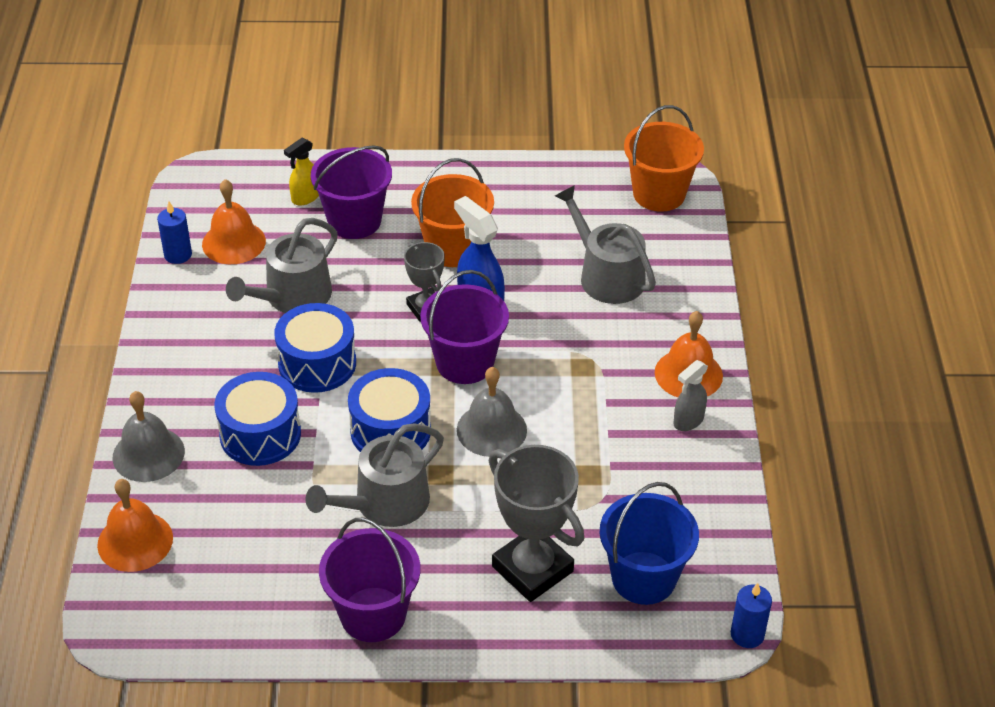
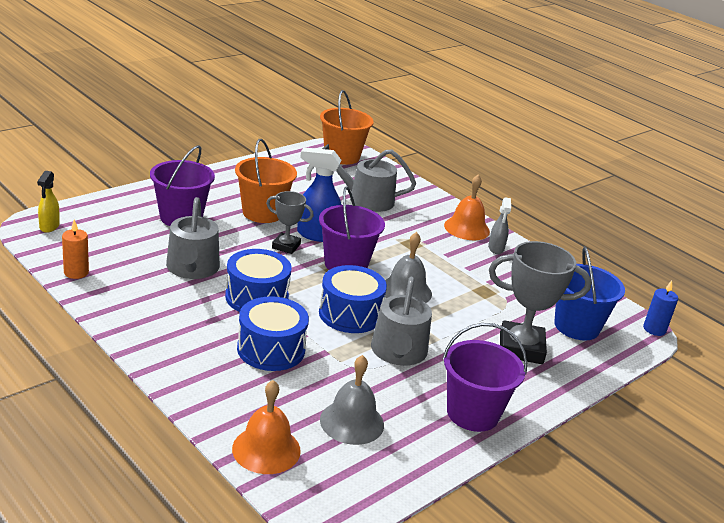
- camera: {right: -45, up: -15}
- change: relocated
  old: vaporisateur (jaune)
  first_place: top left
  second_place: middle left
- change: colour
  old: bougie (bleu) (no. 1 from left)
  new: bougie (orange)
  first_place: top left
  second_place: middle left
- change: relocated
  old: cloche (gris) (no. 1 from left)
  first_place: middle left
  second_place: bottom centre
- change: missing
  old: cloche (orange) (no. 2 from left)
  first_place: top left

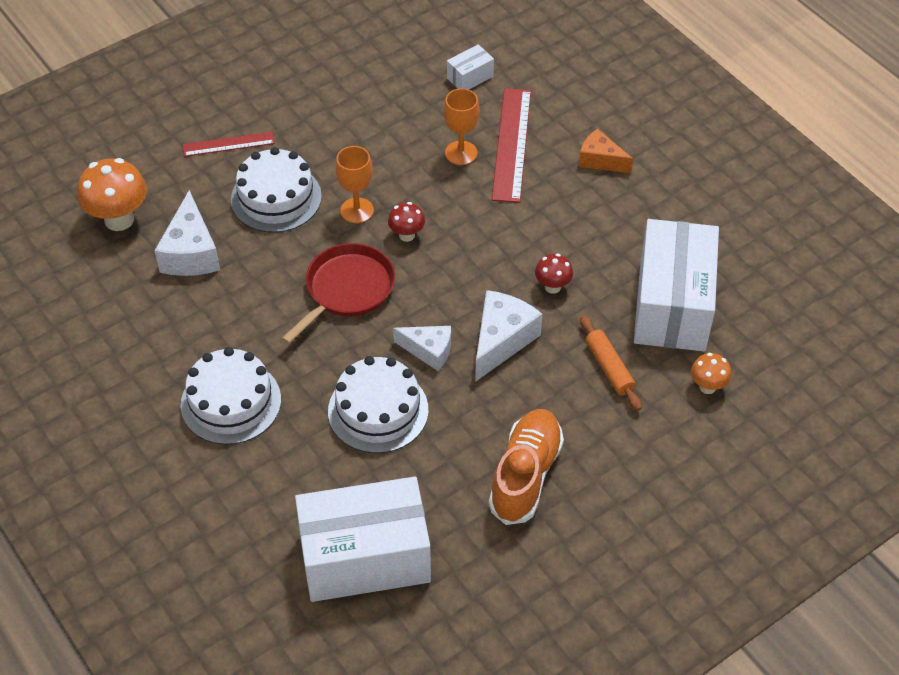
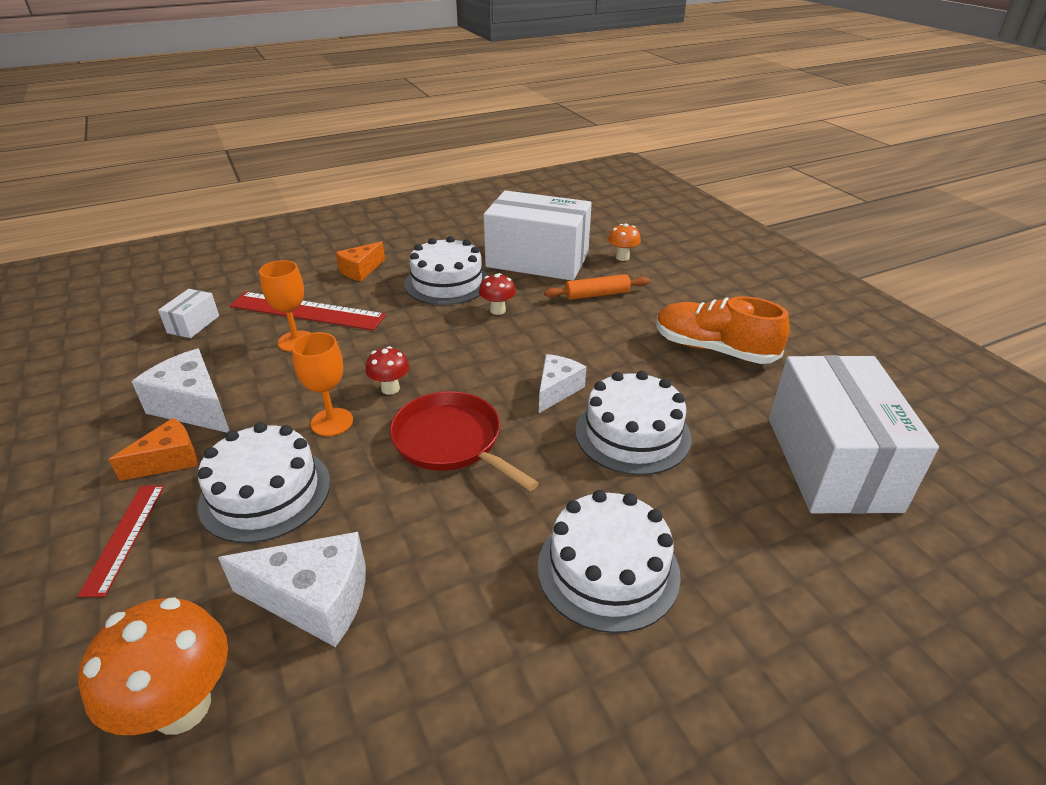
- camera: {right: -80, up: -15}
- change: appeared
  new: fromage (orange) (no. 1 from left)
  second_place: middle left
- change: relocated
  old: fromage (blanc) (no. 3 from left in the first image)
  new: fromage (blanc) (no. 1 from left)
  first_place: centre
  second_place: middle left
- change: spun
  old: boîte (blanc) (no. 2 from left in the first image)
  first_place: top centre
  second_place: middle left
  degrees: 45
- change: appeared
  new: gâteau (blanc) (no. 2 from left)
  second_place: centre

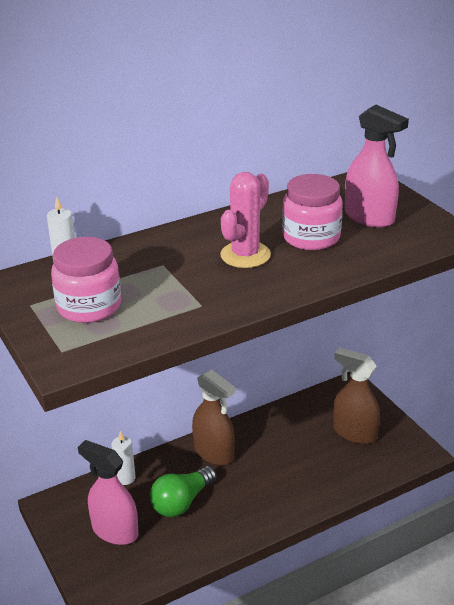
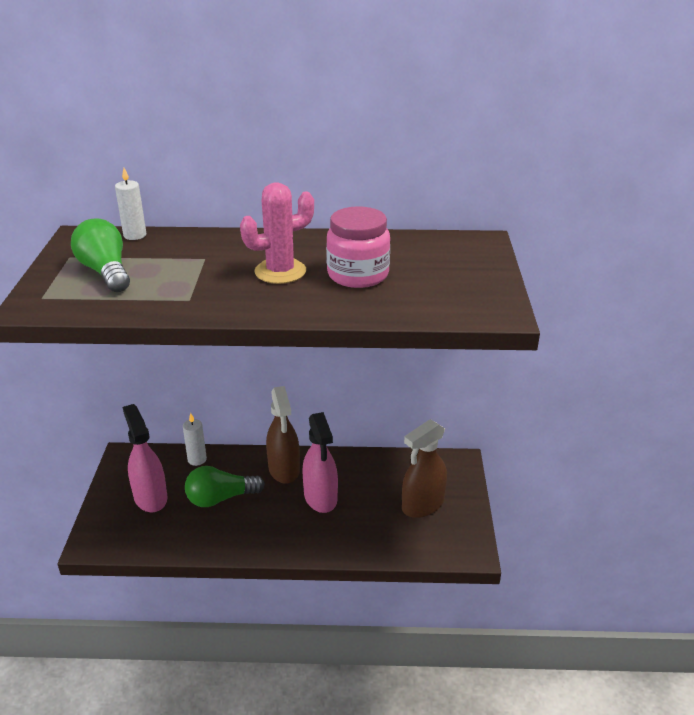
- camera: {right: 30, up: 0}
- change: exchanged
  old: bocal (rose) (no. 1 from left)
  new: ampoule (vert) (no. 1 from left)
  first_place: middle left
  second_place: middle left
- change: relocated
  old: vaporisateur (rose) (no. 2 from left)
  first_place: top right
  second_place: centre
- change: spun
  old: vaporisateur (marron) (no. 2 from left)
  first_place: middle right
  second_place: centre
  degrees: -105

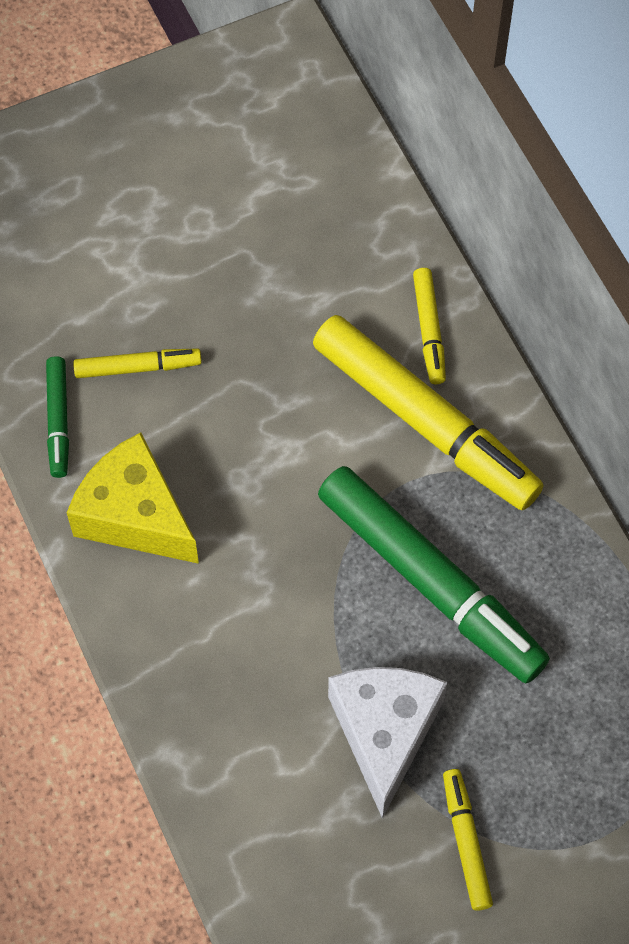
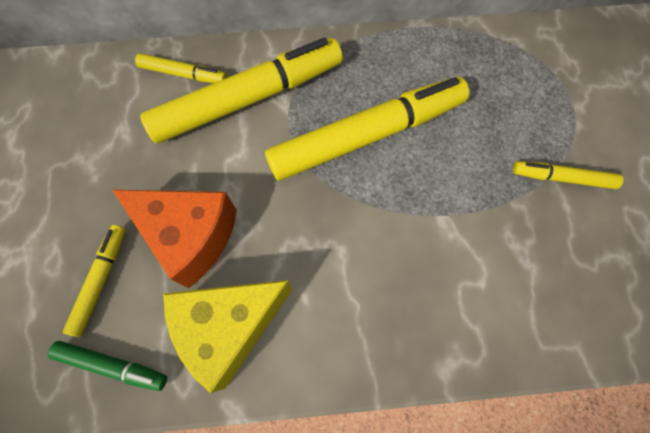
- camera: {right: -70, up: 5}
- change: appeared
  new: fromage (orange)
  second_place: middle left
- change: colour
  old: feutre (vert) (no. 2 from left)
  new: feutre (jaune) (no. 4 from left)
  first_place: middle right
  second_place: top centre
- change: missing
  old: fromage (blanc)
  first_place: bottom centre

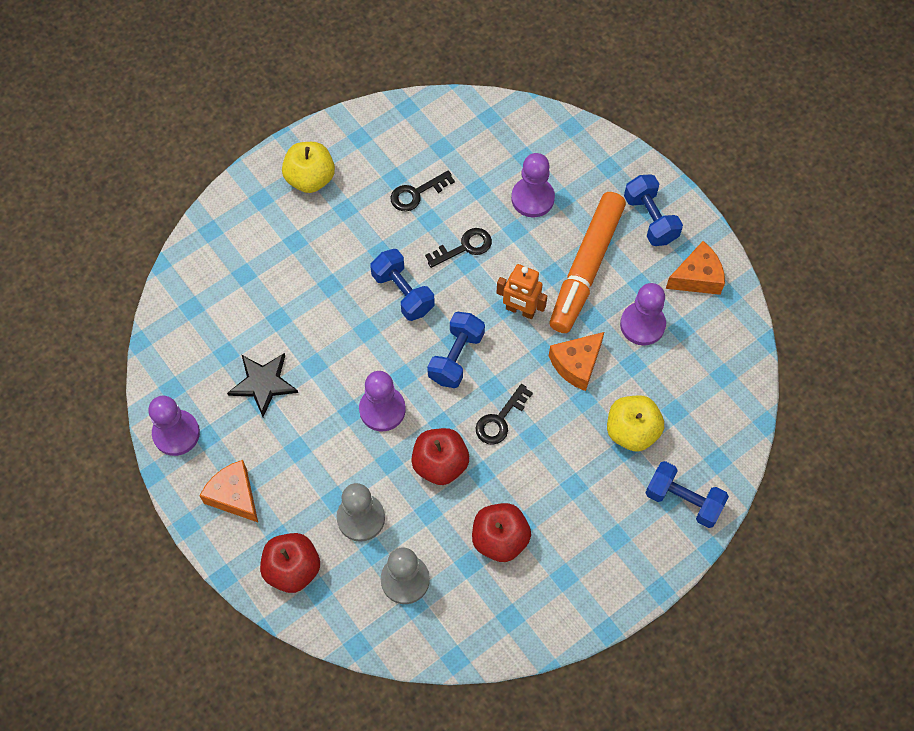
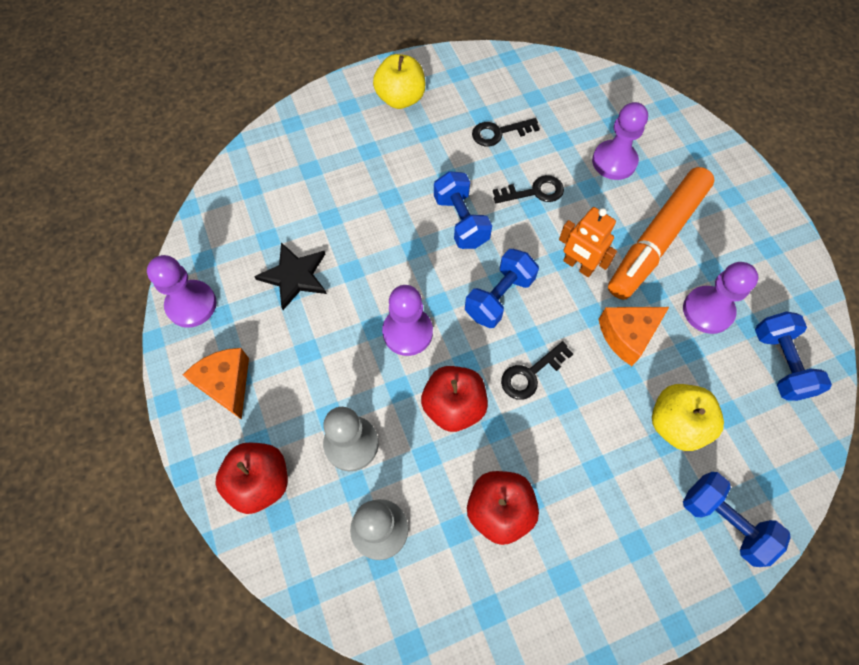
- camera: {right: 15, up: 0}
- change: relocated
  old: haltère (bleu) (no. 3 from left in the first image)
  new: haltère (bleu) (no. 4 from left)
  first_place: top right
  second_place: middle right
- change: missing
  old: fromage (orange) (no. 3 from left)
  first_place: middle right

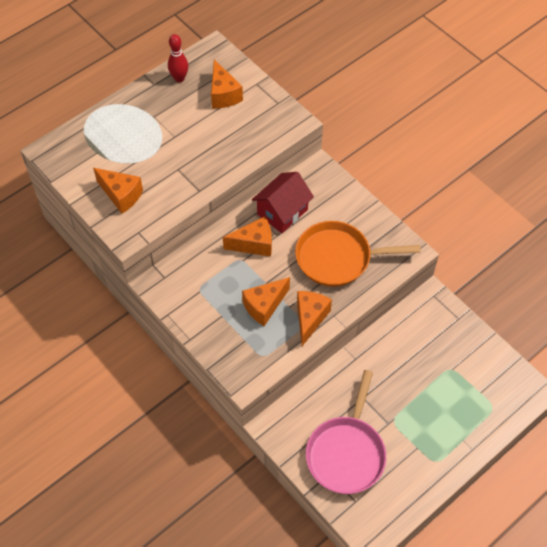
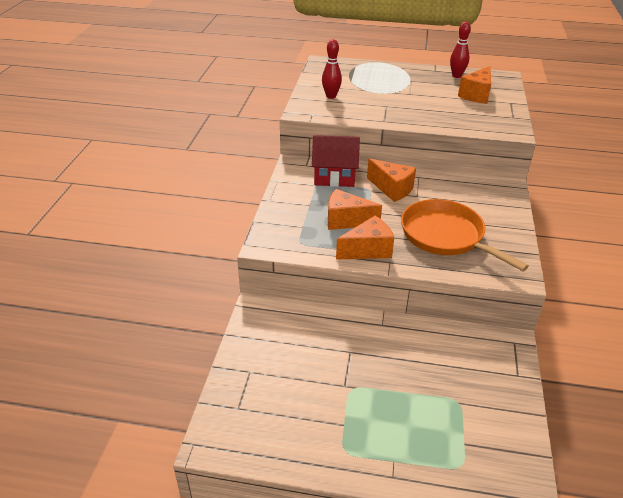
- camera: {right: 50, up: -20}
- change: relocated
  old: maison (rouge)
  first_place: centre
  second_place: top centre
- change: exchanged
  old: fromage (orange) (no. 1 from left)
  new: quille (rouge) (no. 1 from left)
  first_place: middle left
  second_place: top centre
- change: missing
  old: poêle (rose)
  first_place: bottom centre

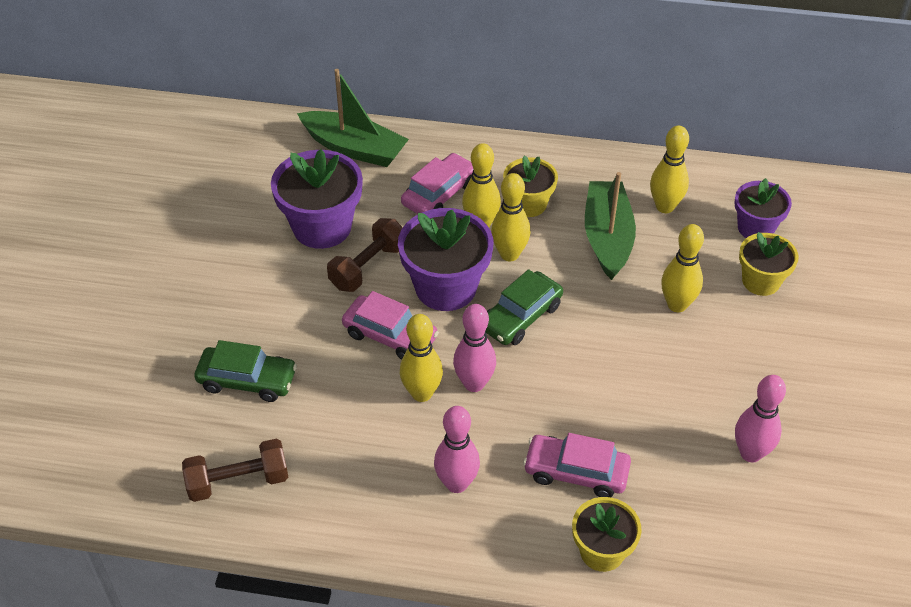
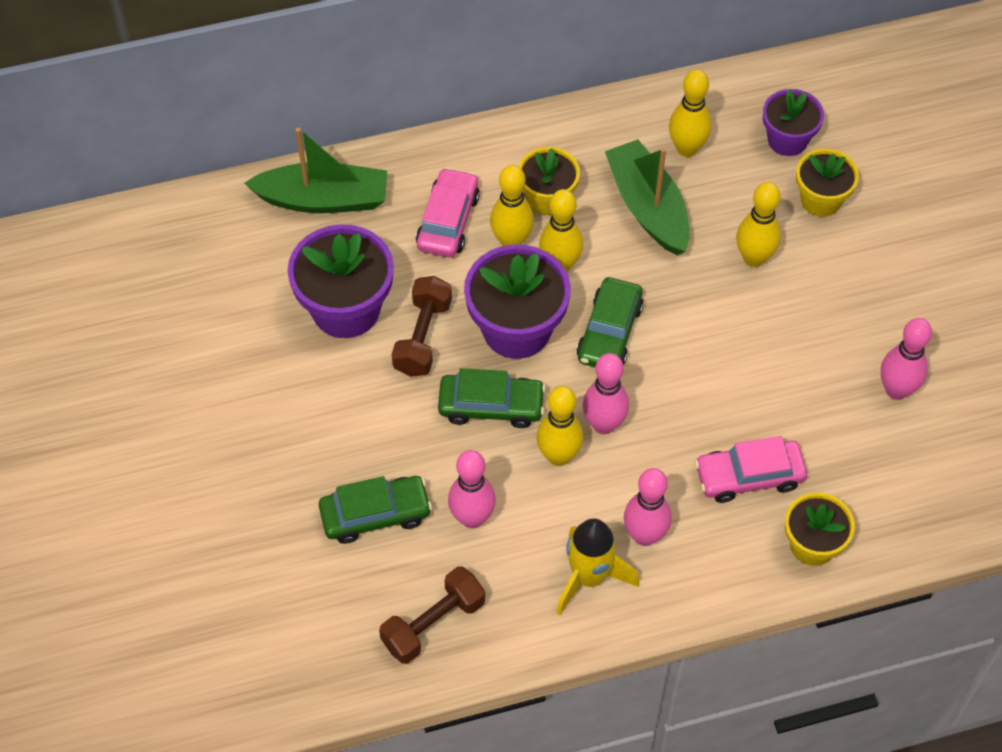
- camera: {right: -25, up: 10}
- change: colour
  old: voiture (rose) (no. 1 from left)
  new: voiture (vert) (no. 2 from left)
  first_place: centre
  second_place: centre
- change: appeared
  new: quille (rose) (no. 1 from left)
  second_place: centre
- change: appeared
  new: fusée (jaune)
  second_place: bottom centre

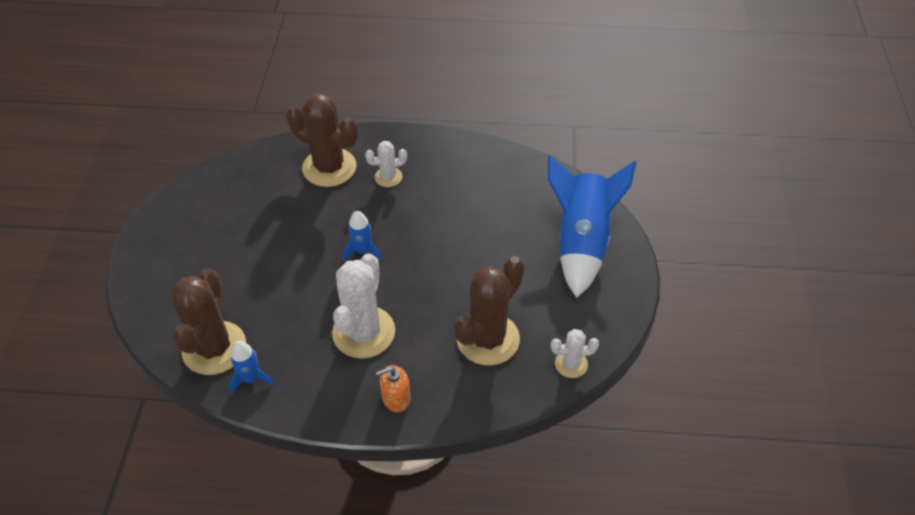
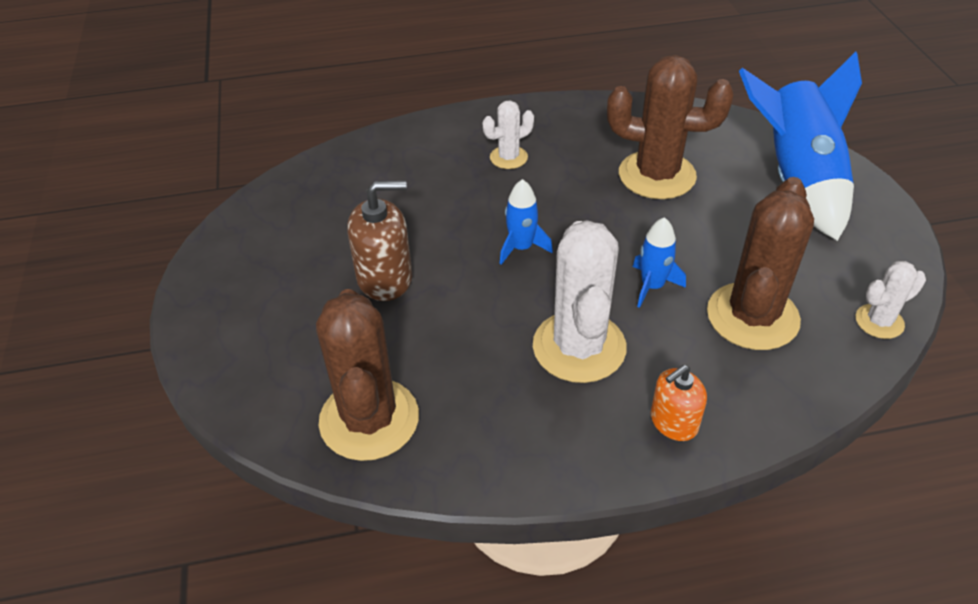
- camera: {right: -15, up: -5}
- change: appeared
  new: distributeur de savon (marron)
  second_place: centre
- change: relocated
  old: cactus (marron) (no. 2 from left)
  first_place: top centre
  second_place: top right
- change: relocated
  old: fusée (bleu) (no. 1 from left in the first image)
  new: fusée (bleu) (no. 2 from left)
  first_place: bottom left
  second_place: middle right

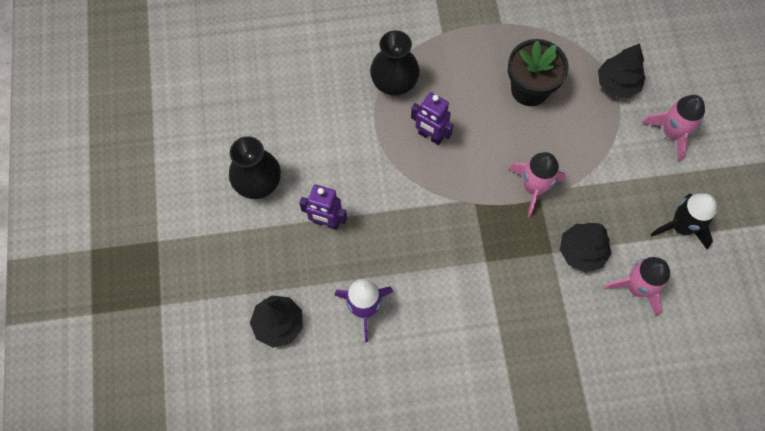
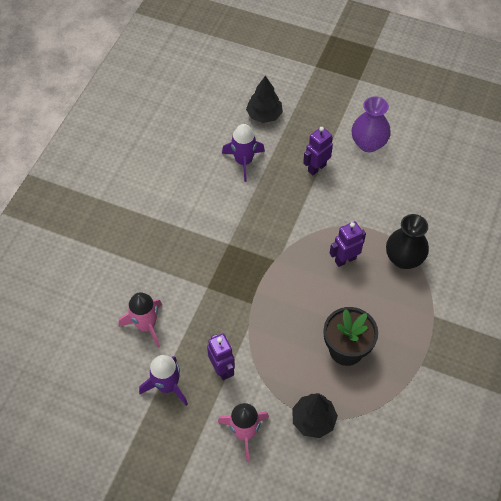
- camera: {right: 120, up: -10}
- change: colour
  old: fusée (noir)
  new: fusée (violet) (no. 1 from left)
  first_place: middle right
  second_place: bottom left
- change: appeared
  new: robot (violet) (no. 1 from left)
  second_place: bottom centre
- change: colour
  old: vase (noir) (no. 1 from left)
  new: vase (violet)
  first_place: centre
  second_place: top right
- change: missing
  old: fusée (rose) (no. 1 from left)
  first_place: middle right
- change: missing
  old: arbre (noir) (no. 2 from left)
  first_place: middle right

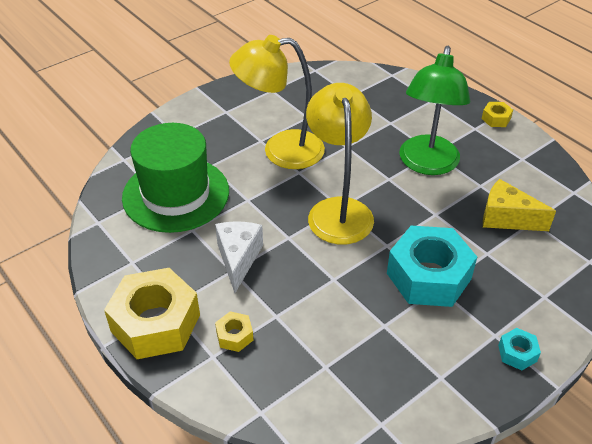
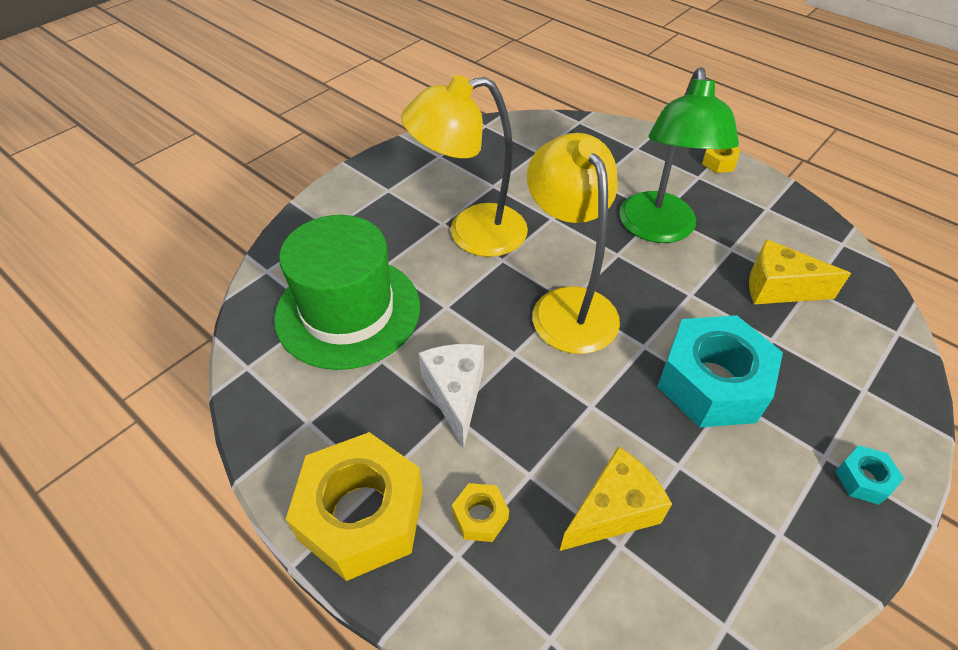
- camera: {right: -10, up: 5}
- change: appeared
  new: fromage (jaune) (no. 1 from left)
  second_place: bottom centre

